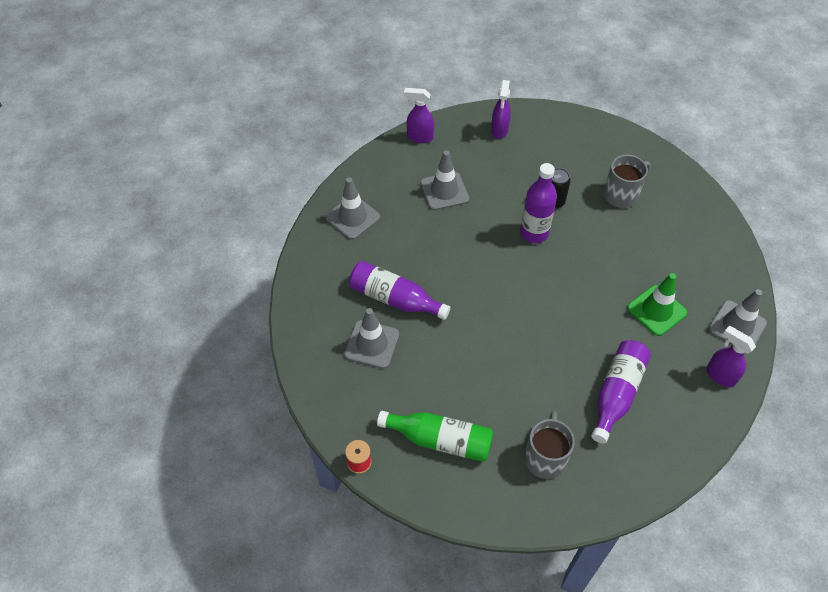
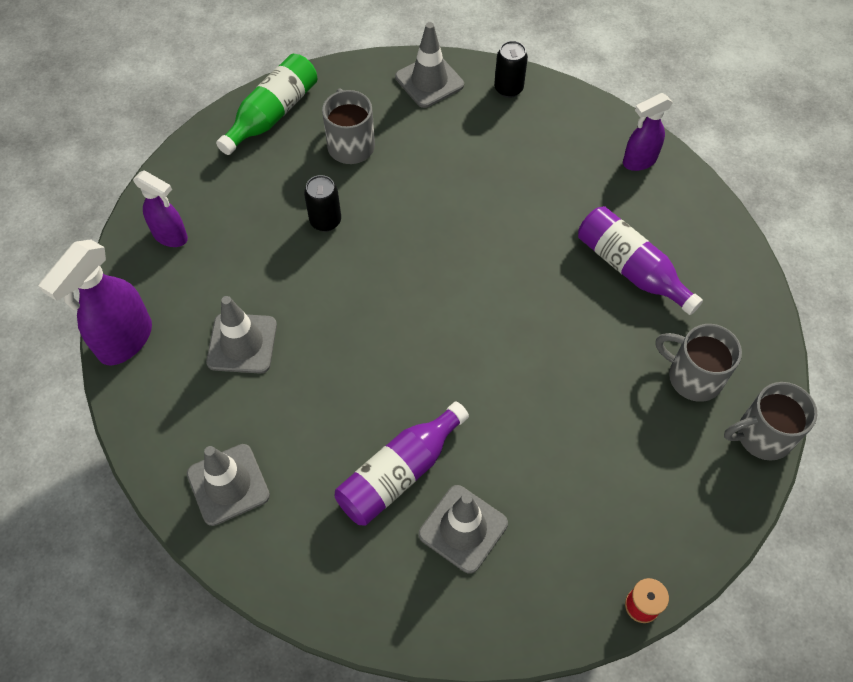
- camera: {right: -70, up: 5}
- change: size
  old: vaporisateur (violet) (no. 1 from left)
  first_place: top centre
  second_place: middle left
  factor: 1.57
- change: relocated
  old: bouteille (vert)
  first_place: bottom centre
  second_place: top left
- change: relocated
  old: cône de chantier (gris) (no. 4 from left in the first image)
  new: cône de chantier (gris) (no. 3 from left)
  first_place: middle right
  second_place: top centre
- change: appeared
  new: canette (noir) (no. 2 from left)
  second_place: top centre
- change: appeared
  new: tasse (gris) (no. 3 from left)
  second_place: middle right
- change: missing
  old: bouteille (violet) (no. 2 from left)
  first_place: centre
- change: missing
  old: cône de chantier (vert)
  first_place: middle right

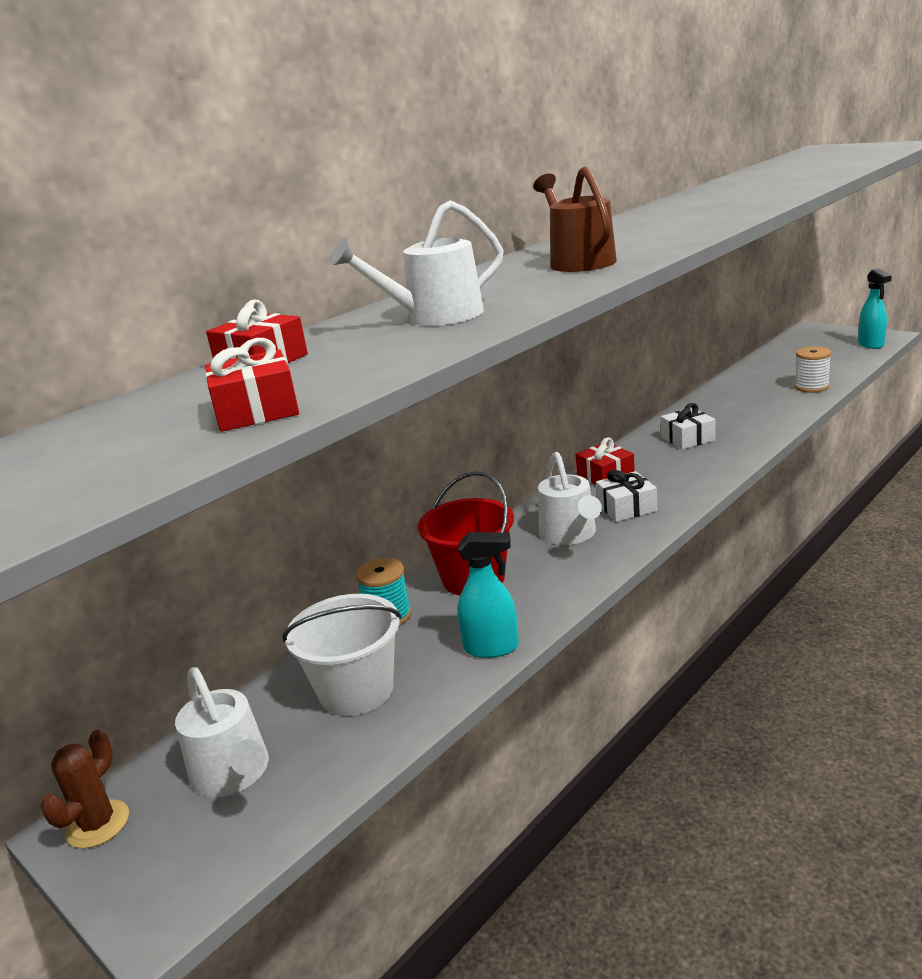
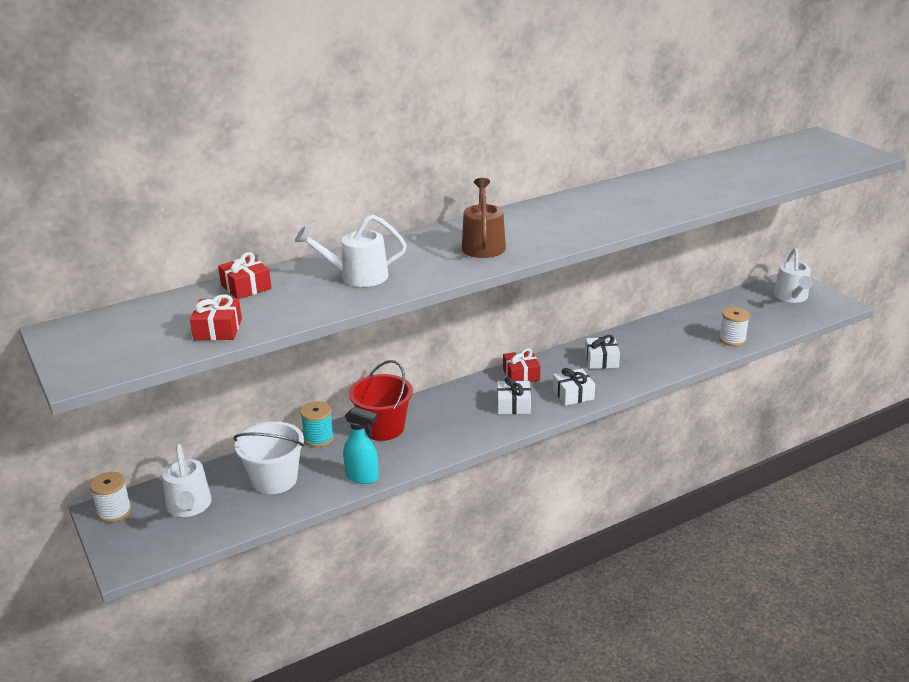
- camera: {right: 15, up: 5}
- change: exchanged
  old: cactus (marron)
  new: bobine (blanc) (no. 1 from left)
  first_place: bottom left
  second_place: bottom left
- change: appeared
  new: cadeau (blanc) (no. 2 from left)
  second_place: centre
- change: relocated
  old: arrosoir (blanc) (no. 3 from left)
  first_place: centre
  second_place: middle right
- change: missing
  old: vaporisateur (turquoise) (no. 2 from left)
  first_place: top right

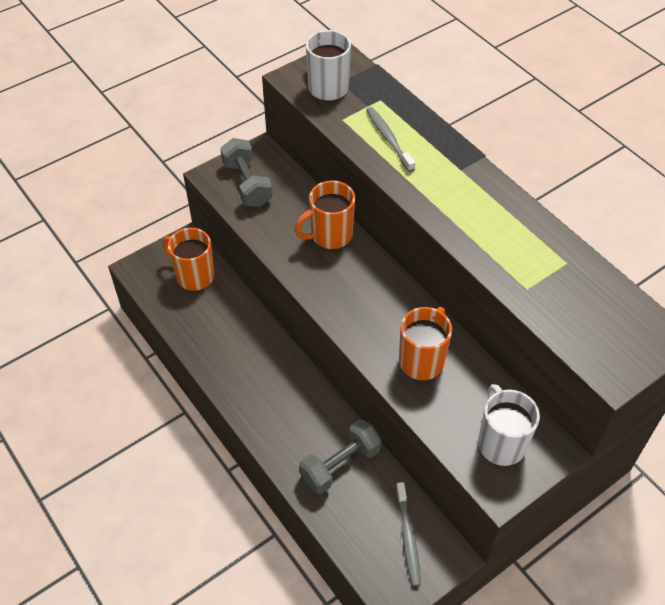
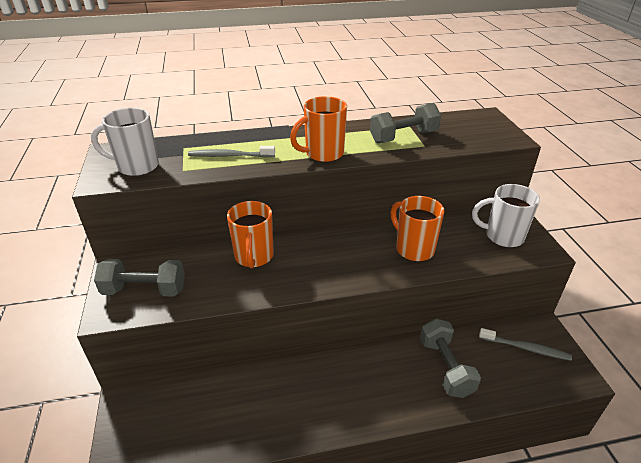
- camera: {right: -65, up: -15}
- change: relocated
  old: tasse (orange) (no. 1 from left in the first image)
  new: tasse (orange) (no. 2 from left)
  first_place: middle left
  second_place: top centre
- change: appeared
  new: haltère (gris) (no. 2 from left)
  second_place: top centre

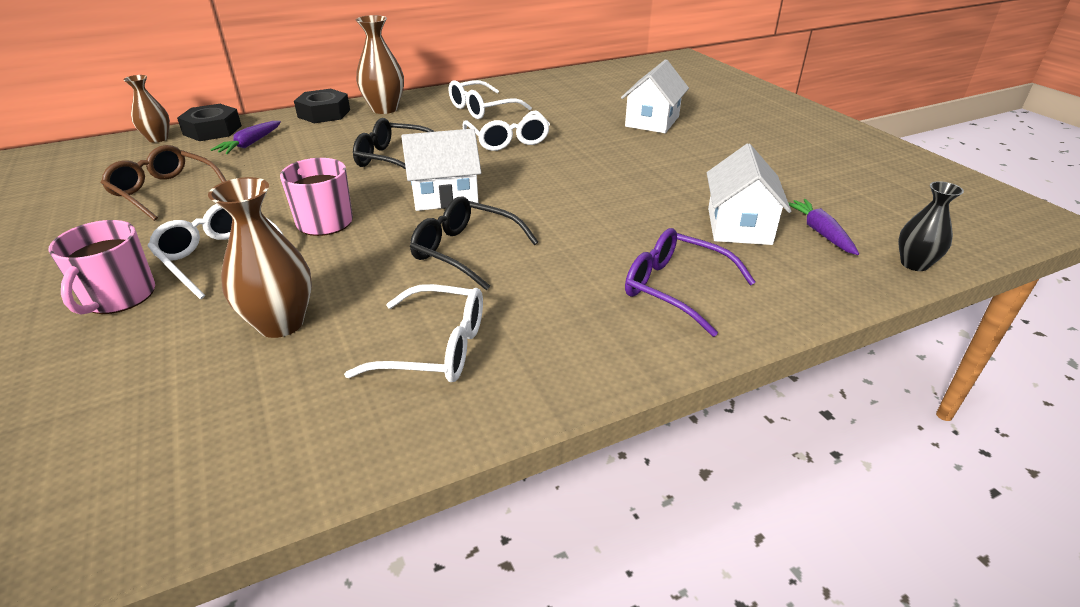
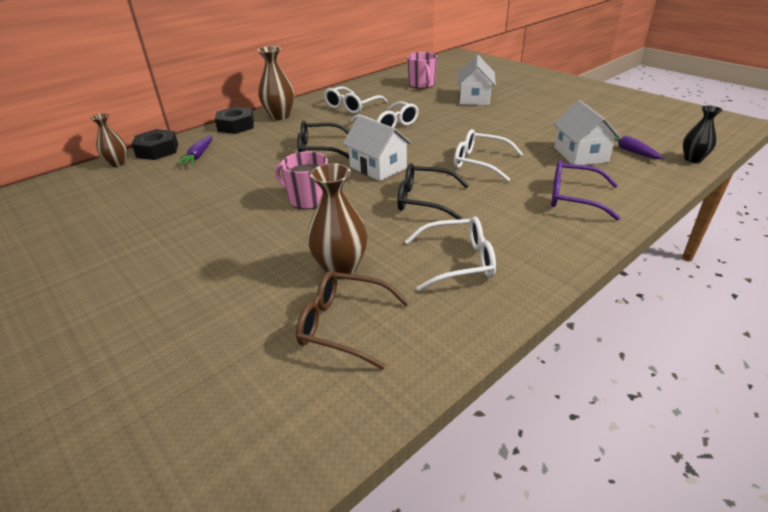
- camera: {right: -15, up: 0}
- change: relocated
  old: lunettes (marron)
  first_place: top left
  second_place: centre
- change: spun
  old: maison (blanc) (no. 1 from left)
  first_place: top centre
  second_place: top centre
  degrees: 75
- change: relocated
  old: tasse (rose) (no. 1 from left in the first image)
  new: tasse (rose) (no. 2 from left)
  first_place: middle left
  second_place: top centre
- change: relocated
  old: lunettes (blanc) (no. 1 from left in the first image)
  new: lunettes (blanc) (no. 4 from left)
  first_place: middle left
  second_place: top centre

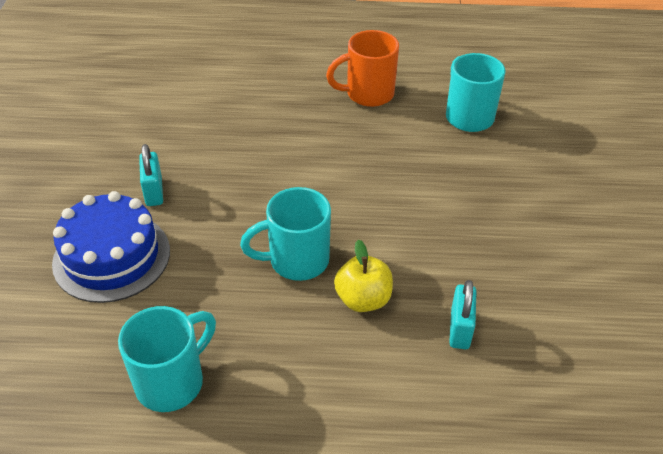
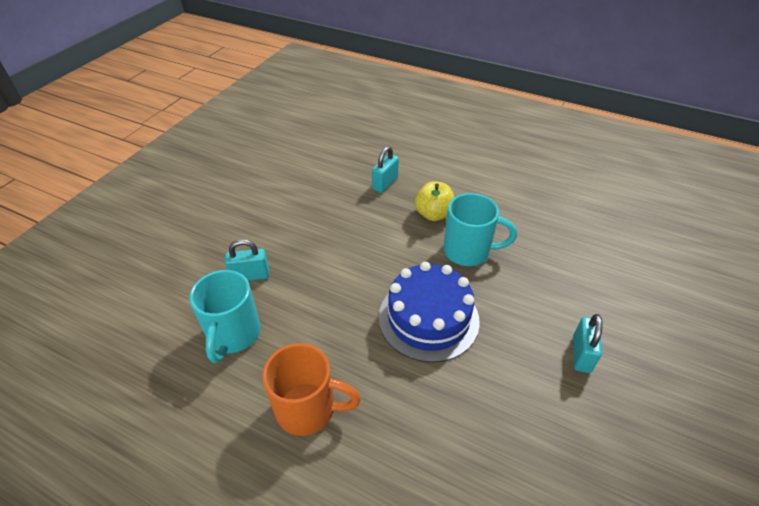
- camera: {right: -155, up: 0}
- change: appeared
  new: cadenas (turquoise) (no. 1 from left)
  second_place: middle left
- change: relocated
  old: gâteau (bleu)
  first_place: middle left
  second_place: centre
- change: missing
  old: tasse (turquoise) (no. 1 from left)
  first_place: bottom left

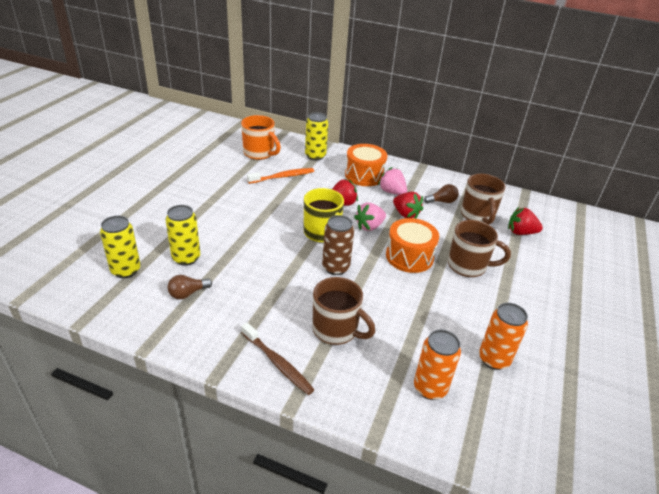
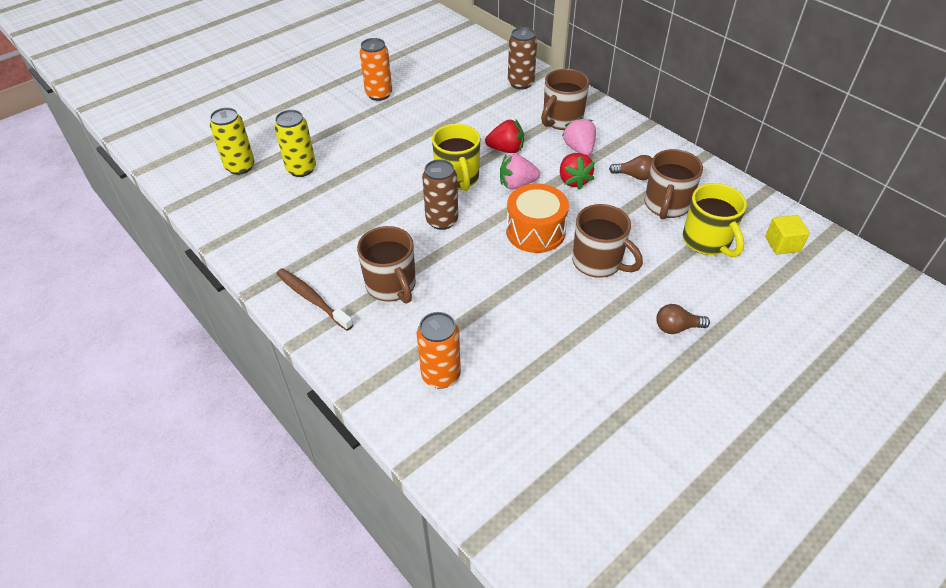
- camera: {right: 30, up: 10}
- change: spun
  old: brosse à dents (marron)
  first_place: bottom centre
  second_place: middle left
  degrees: 150
- change: relocated
  old: canette (orange) (no. 2 from left in the first image)
  new: canette (orange) (no. 1 from left)
  first_place: bottom right
  second_place: top centre
- change: colour
  old: canette (jaune) (no. 3 from left)
  new: canette (marron) (no. 2 from left)
  first_place: top centre
  second_place: top centre
- change: exchanged
  old: tambour (orange) (no. 1 from left)
  new: tasse (marron) (no. 2 from left)
  first_place: centre
  second_place: top centre
- change: relocated
  old: ampoule (marron) (no. 1 from left in the first image)
  new: ampoule (marron) (no. 2 from left)
  first_place: middle left
  second_place: middle right
- change: exchanged
  old: fraise (rouge) (no. 3 from left)
  new: tasse (jaune) (no. 2 from left)
  first_place: middle right
  second_place: middle right
- change: appeared
  new: cube (jaune)
  second_place: middle right
- change: missing
  old: tasse (orange)
  first_place: top centre
- change: missing
  old: brosse à dents (orange)
  first_place: centre

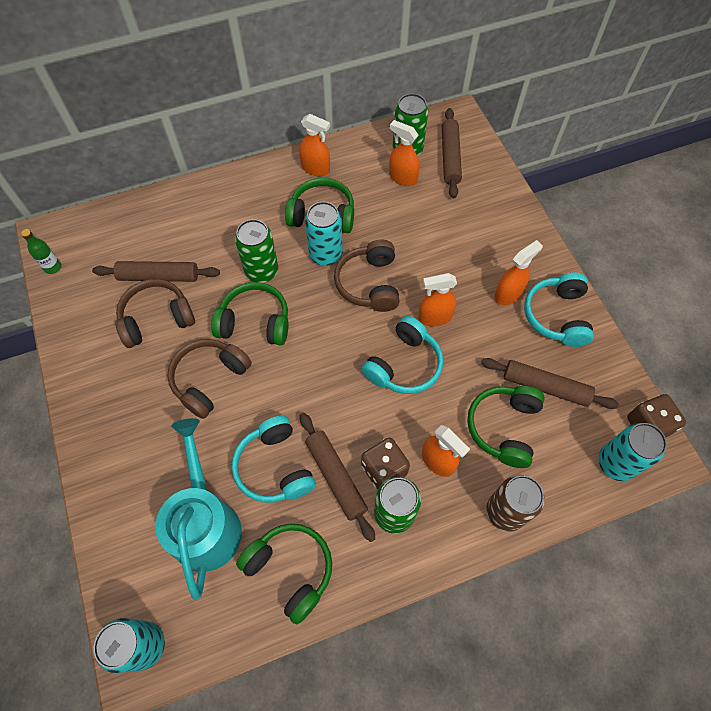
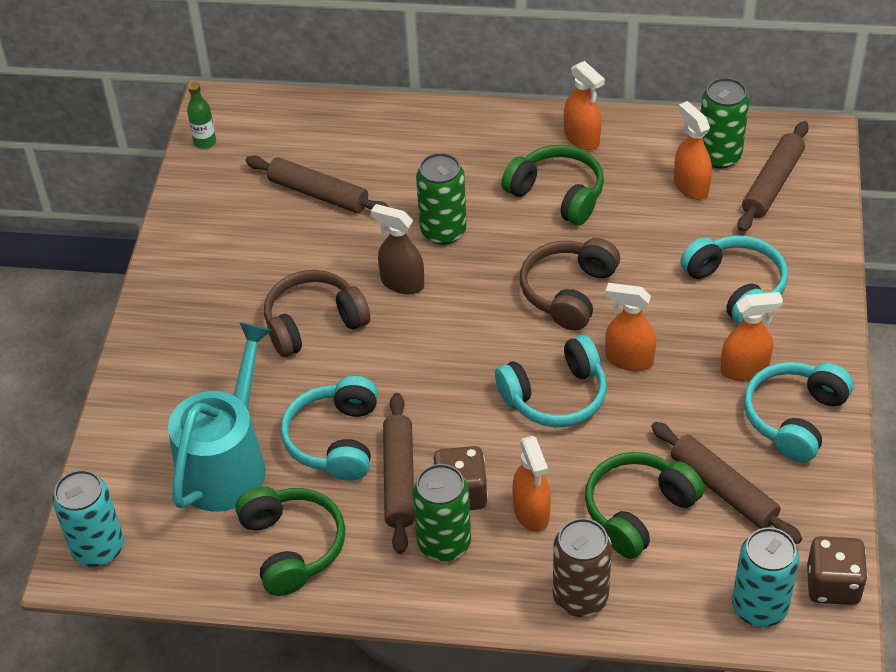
- camera: {right: 30, up: -15}
- change: exchanged
  old: casque audio (vert) (no. 1 from left)
  new: vaporisateur (marron)
  first_place: centre
  second_place: centre
- change: appeared
  new: casque audio (turquoise) (no. 3 from left)
  second_place: middle right
- change: missing
  old: casque audio (marron) (no. 1 from left)
  first_place: middle left
- change: missing
  old: canette (turquoise) (no. 2 from left)
  first_place: top centre

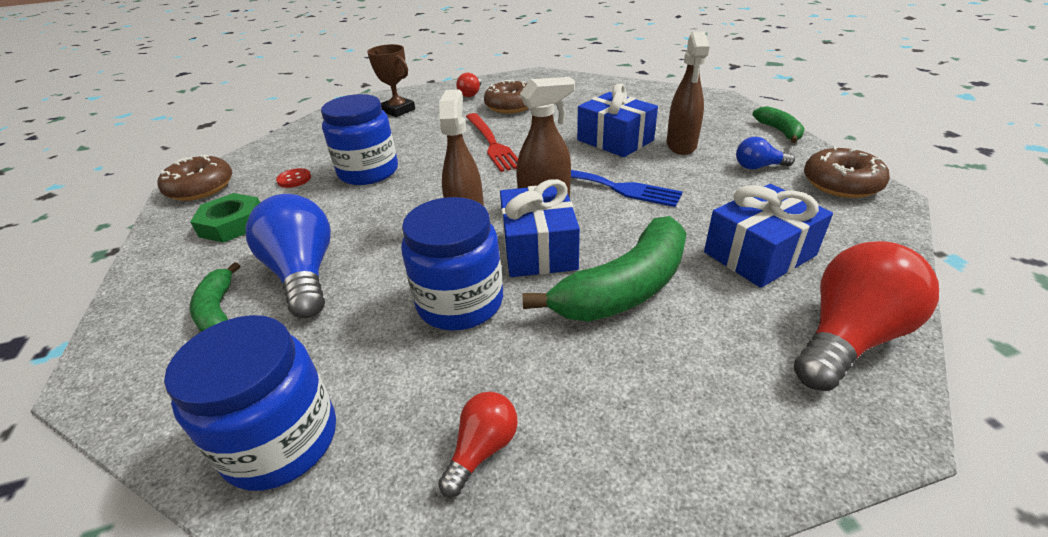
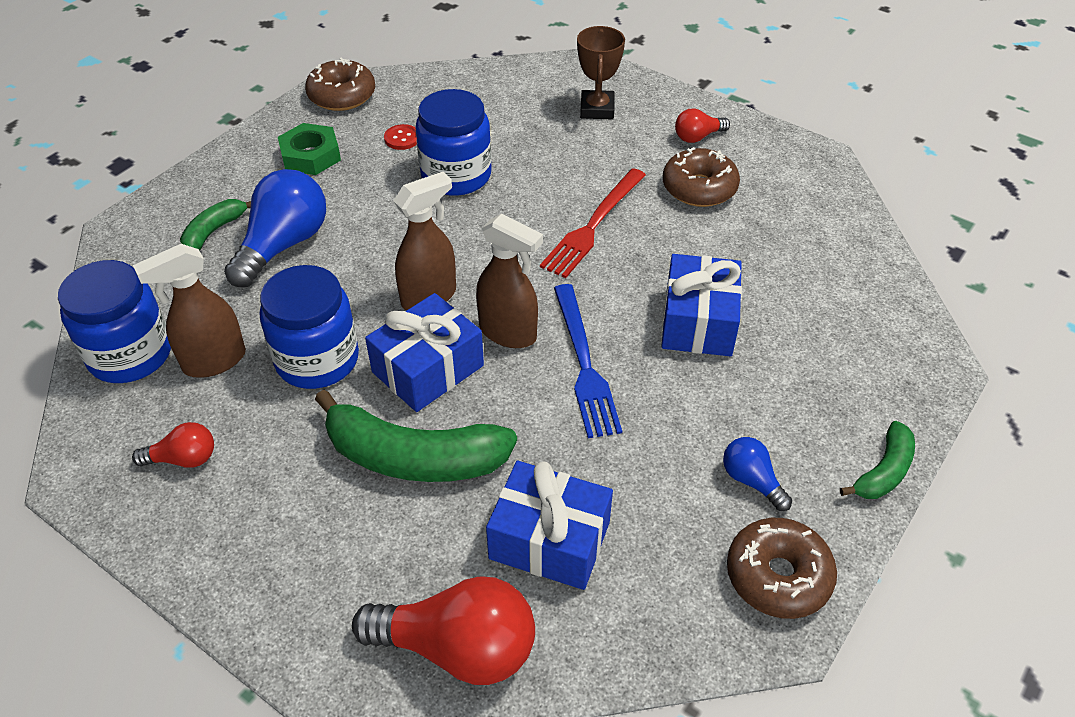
- camera: {right: 50, up: 10}
- change: relocated
  old: vaporisateur (marron) (no. 3 from left in the first image)
  new: vaporisateur (marron) (no. 1 from left)
  first_place: top centre
  second_place: middle left

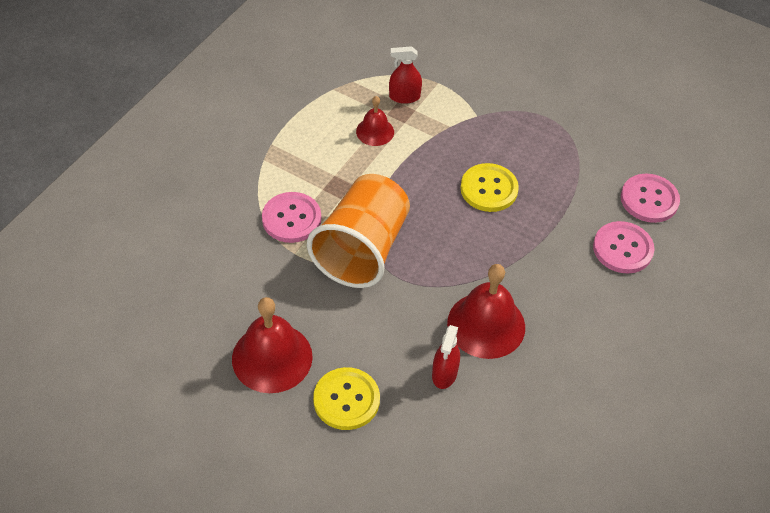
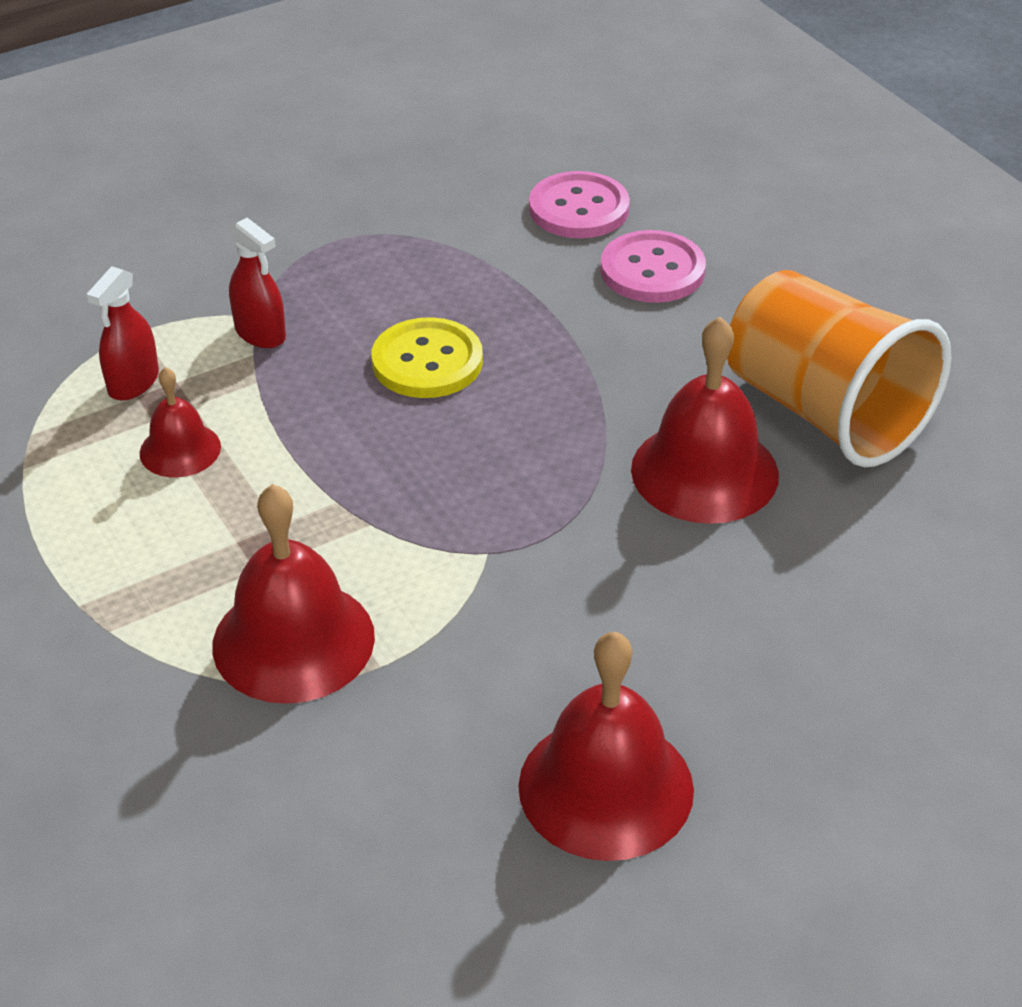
- camera: {right: -60, up: -10}
- change: exchanged
  old: bouton (rose) (no. 1 from left)
  new: cloche (rouge) (no. 2 from left)
  first_place: centre
  second_place: middle left
- change: relocated
  old: vaporisateur (rouge) (no. 2 from left)
  first_place: bottom centre
  second_place: top left
- change: relocated
  old: gobelet (orange)
  first_place: centre
  second_place: middle right
- change: missing
  old: bouton (jaune) (no. 1 from left)
  first_place: bottom centre

